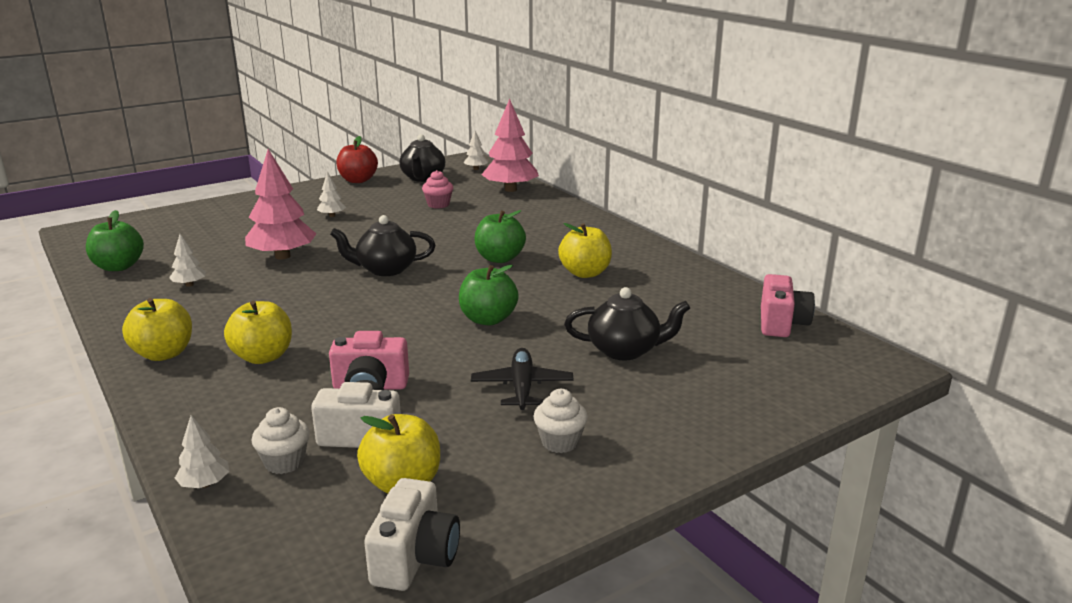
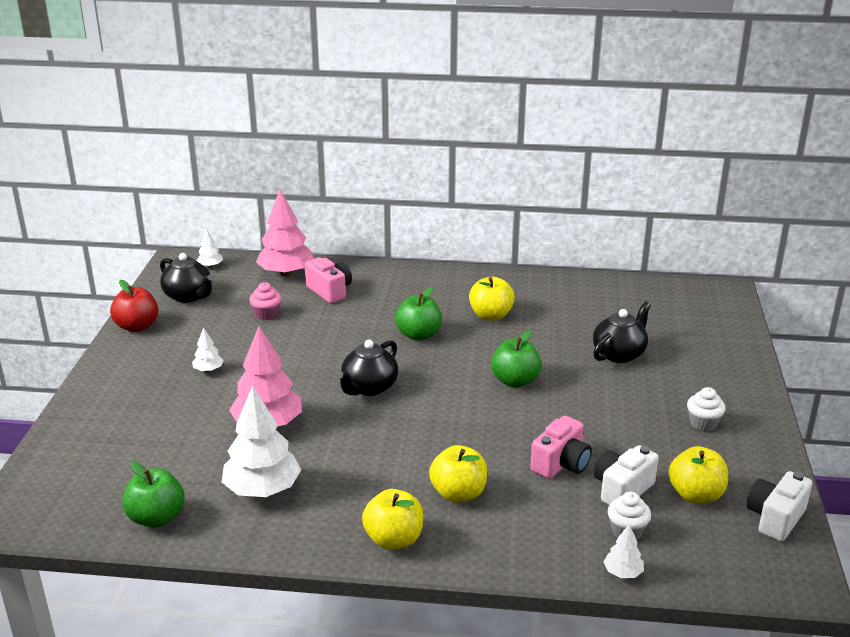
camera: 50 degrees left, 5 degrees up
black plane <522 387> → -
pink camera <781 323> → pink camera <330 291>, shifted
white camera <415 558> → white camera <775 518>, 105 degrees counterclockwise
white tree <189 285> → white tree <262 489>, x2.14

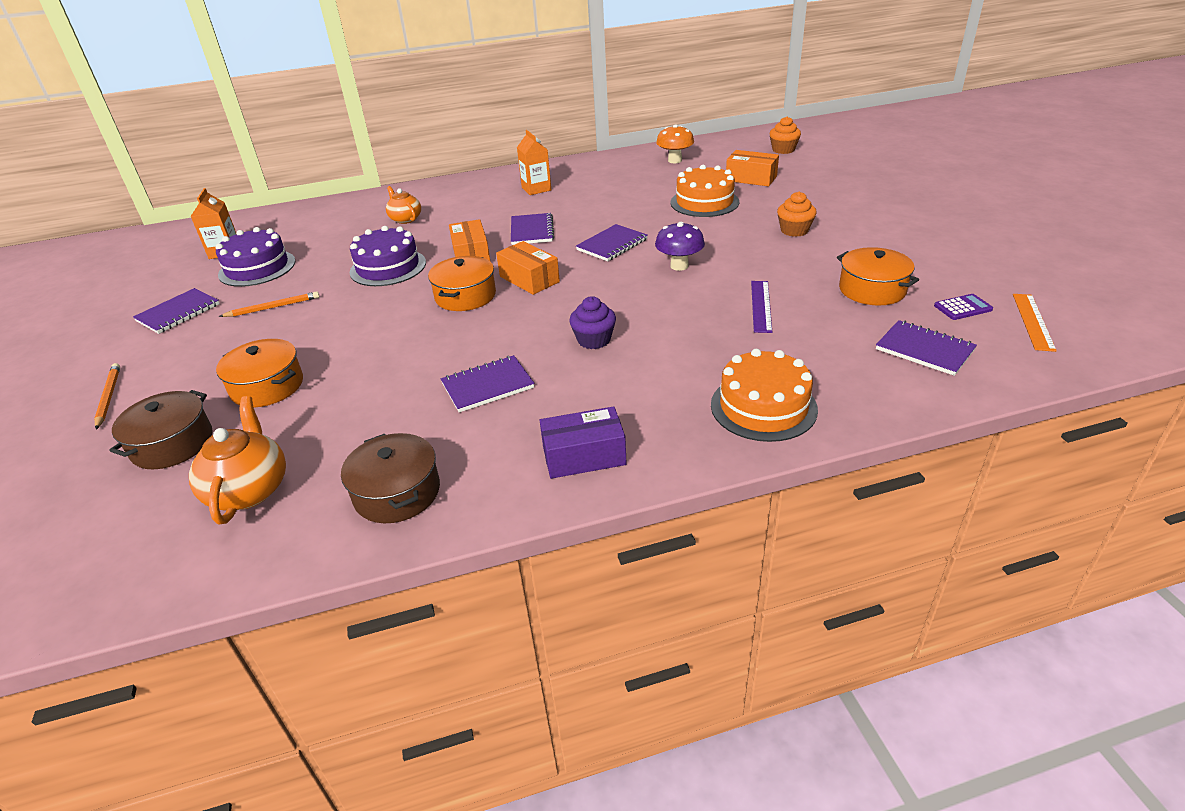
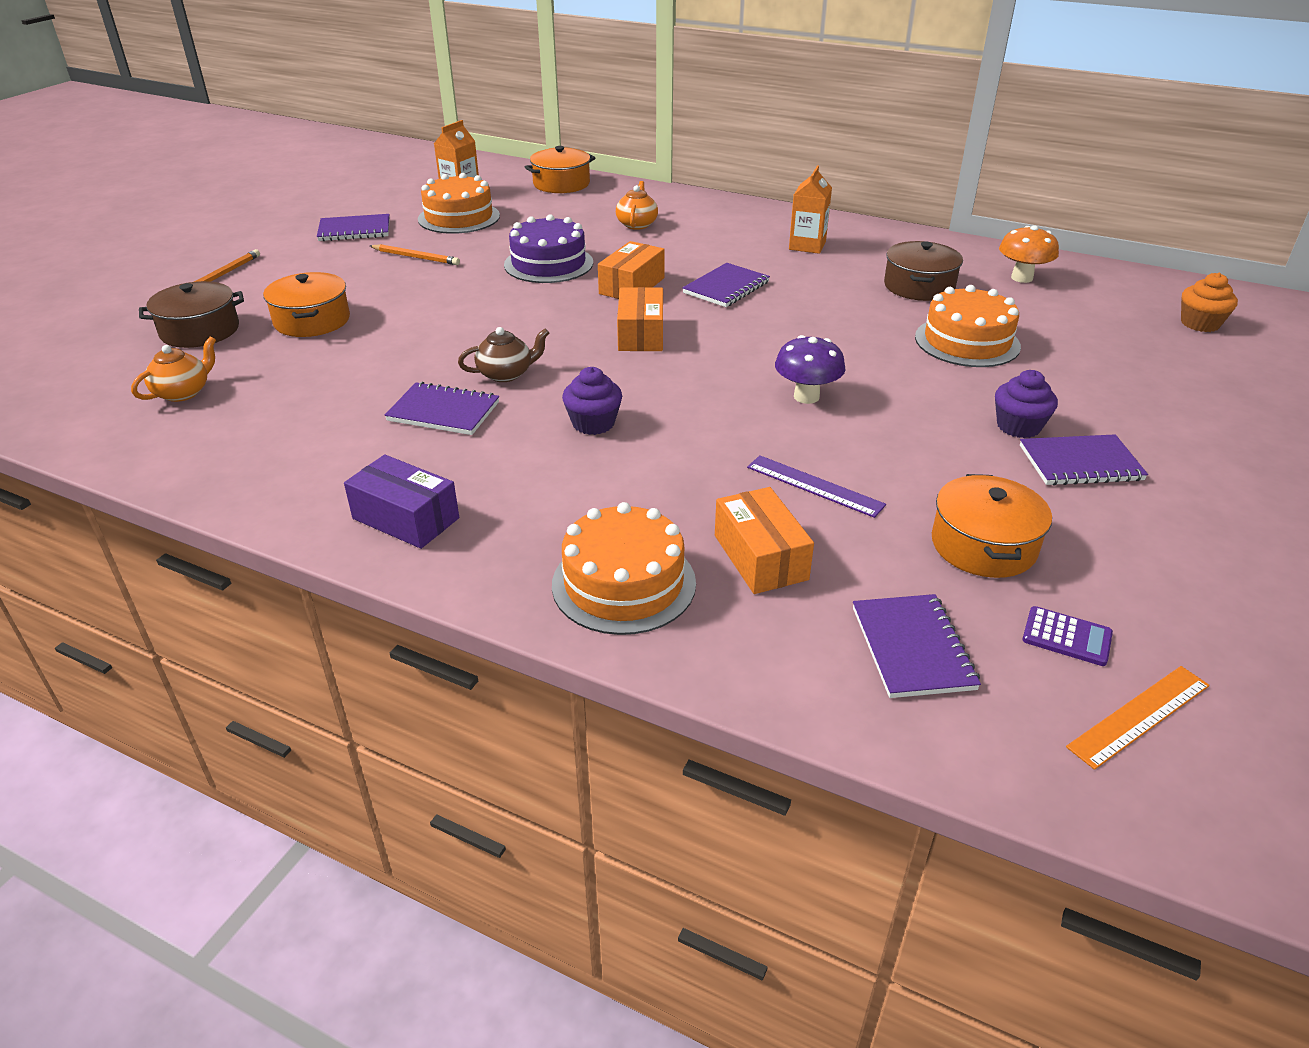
camera: 40 degrees right, 0 degrees up
- → brown teapot <506 374>
brown pot <397 492> → brown pot <919 286>, shifted
orange pot <465 296> → orange pot <561 184>, shifted
purple notebook <612 245> → purple notebook <1080 463>, shifted
orange box <751 178> → orange box <760 557>, shifted
purple cake <257 268> → orange cake <459 217>
orange cupcake <794 230> → purple cupcake <1018 426>
purple ruler <761 306> → purple ruler <814 486>, 75 degrees clockwise
orange teapot <249 489> → orange teapot <183 392>, x0.66

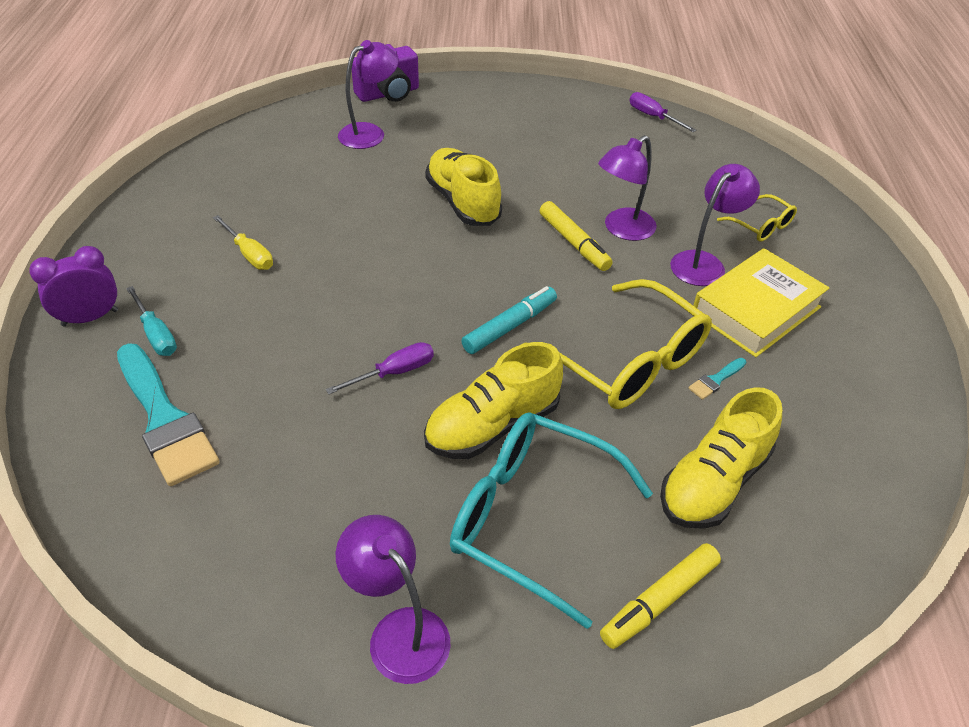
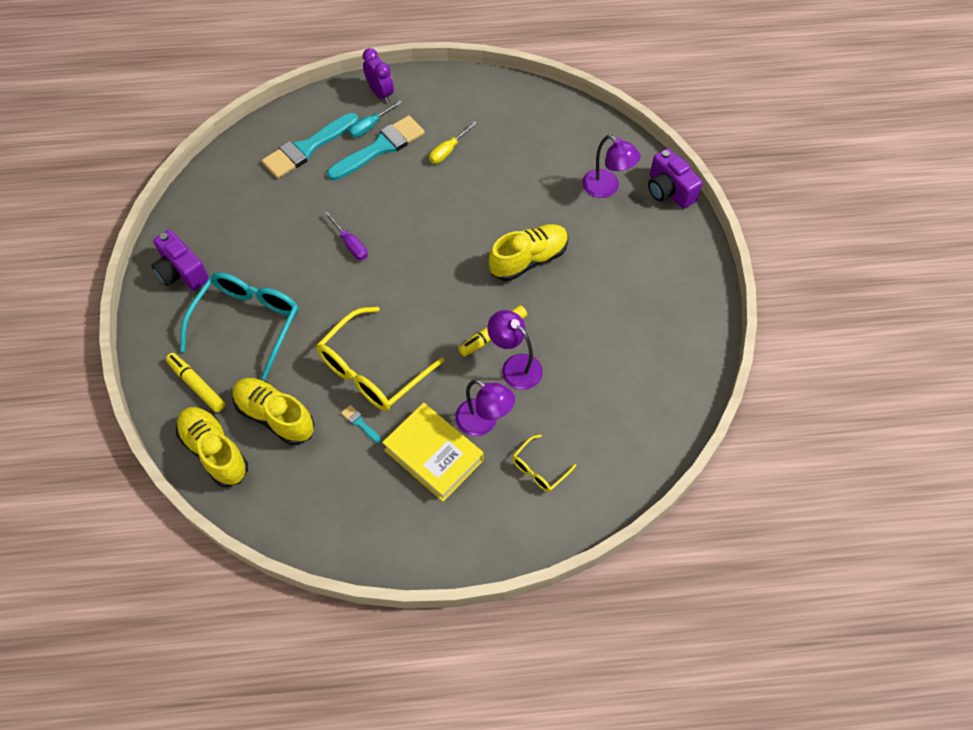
camera: 85 degrees right, 15 degrees up
turquoise marker <510 326> → -
purple screwdriver <653 117> → -
- → turquoise brush <380 148>
yellow shoe <492 426> → yellow shoe <215 451>, shifted
purple lamp <399 631> → purple camera <182 272>

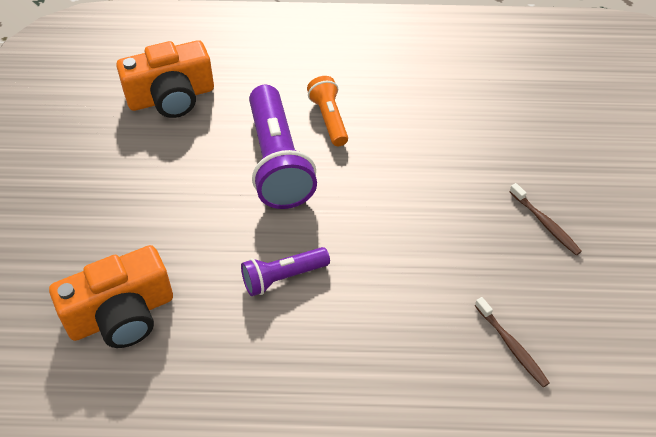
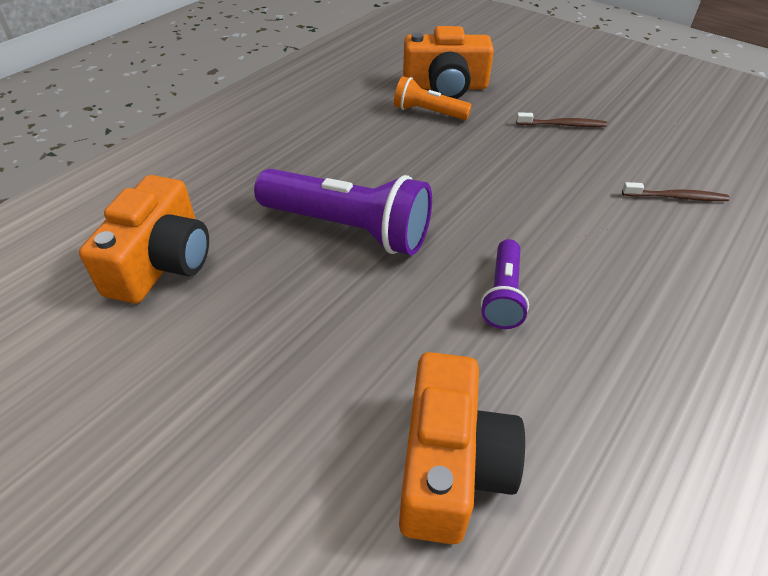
camera: 55 degrees left, 5 degrees down
- → orange camera <445 86>
orange flashlight <329 119> → orange flashlight <428 112>, shifted

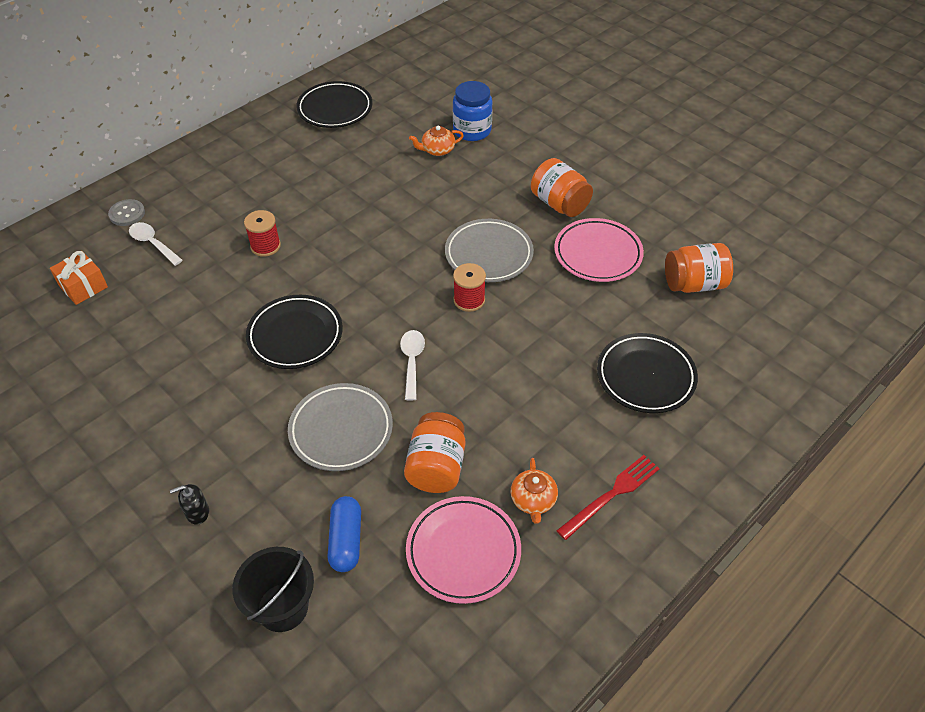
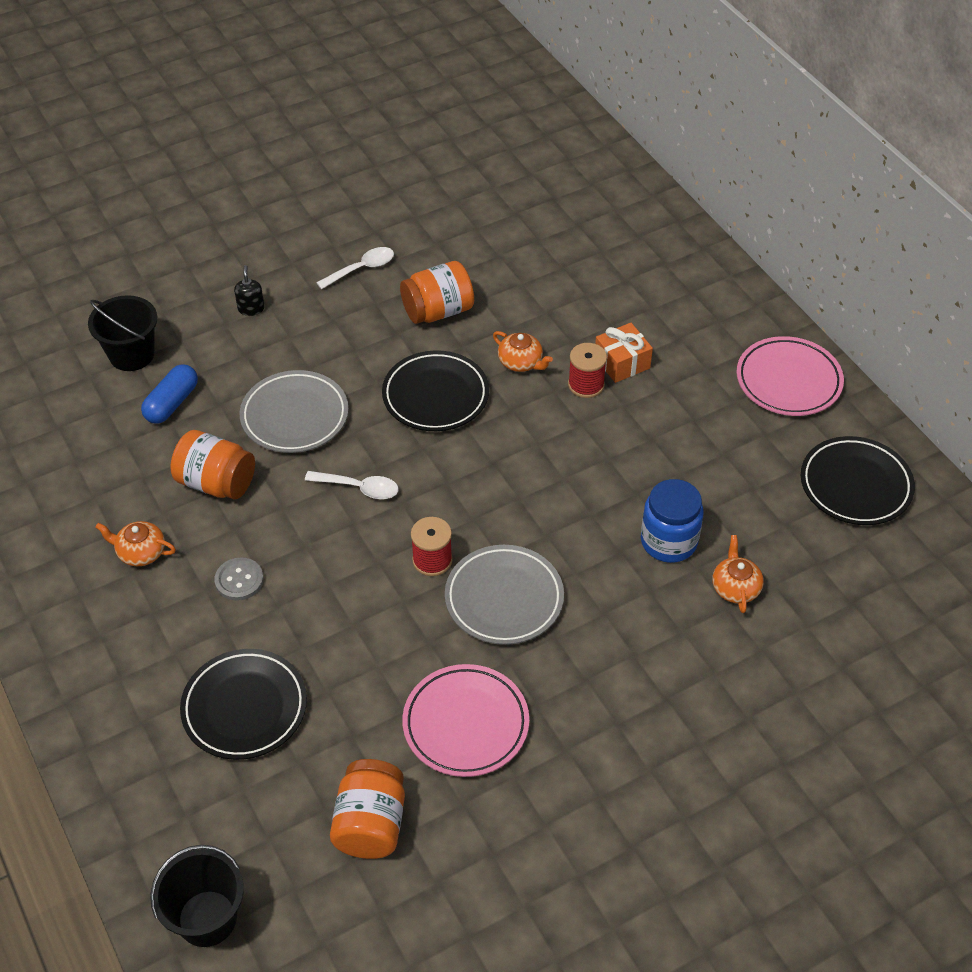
camera: 105 degrees right, 0 degrees up
red fork <611 495> → -
- → black bucket <207 918>
- → orange teapot <521 362>
orange gift <83 286> → orange gift <622 362>, shifted
grey button <127 214> → grey button <239 580>, shifted
white spoon <153 243> → white spoon <362 269>, shifted
pink plate <463 552> → pink plate <788 381>, shifted
blue jar <472 130> → blue jar <668 541>, shifted
orange jar <559 204> → orange jar <438 311>, shifted
blue capsule <346 540> → blue capsule <172 403>, 75 degrees counterclockwise

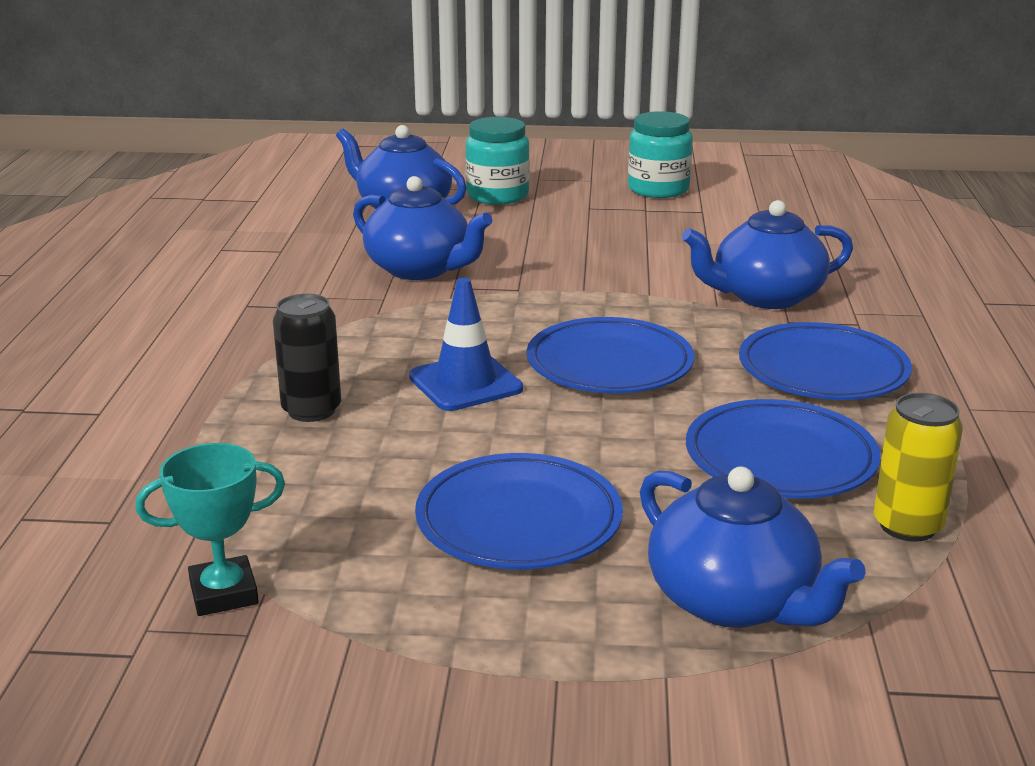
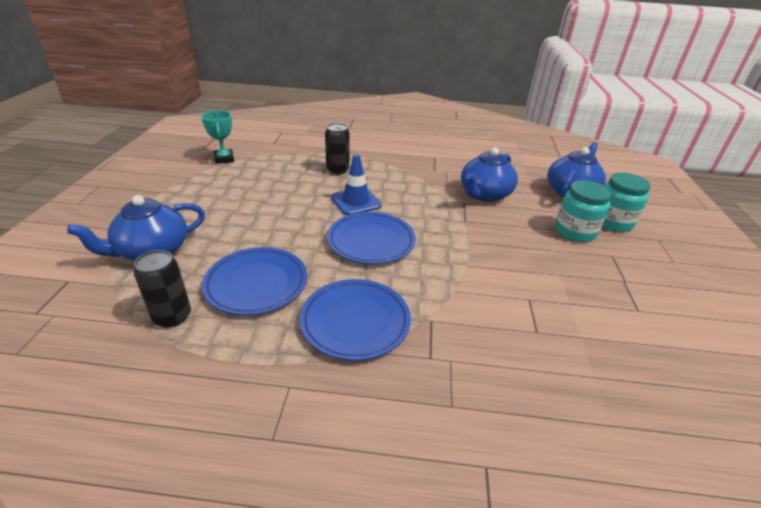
camera: 90 degrees right, 10 degrees up
blue plate <519 520> → -
blue teapot <765 297> → -
turquoise jar <658 189> → turquoise jar <575 231>, shifted
yellow can <907 526> → black can <172 316>

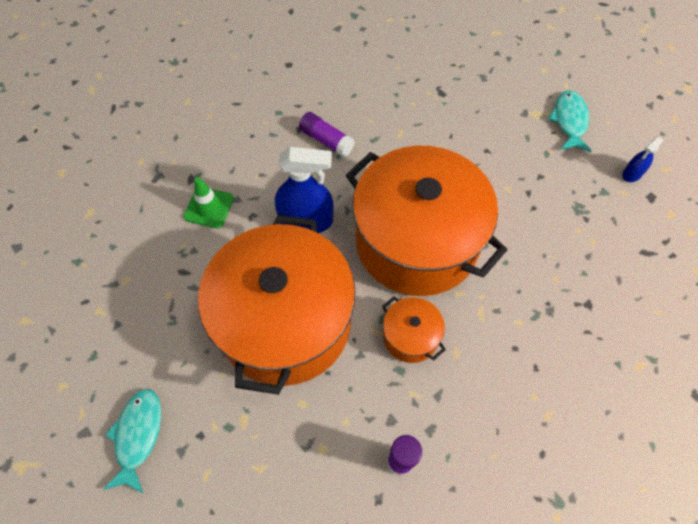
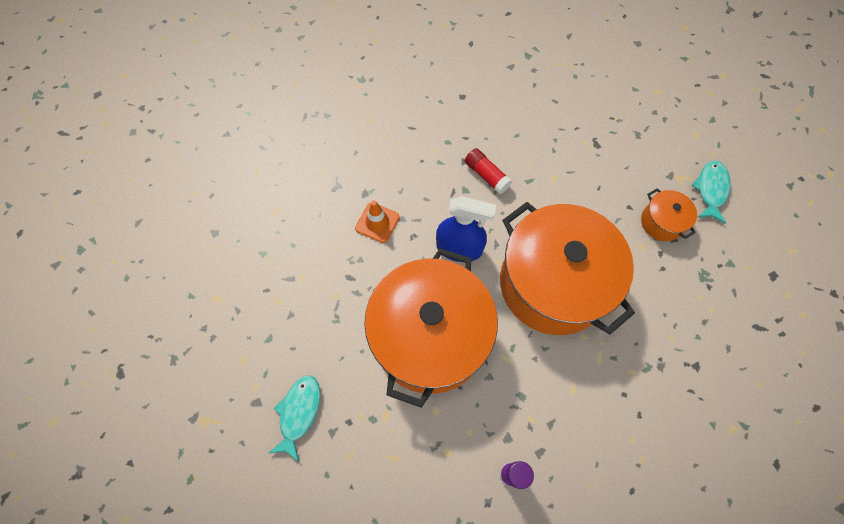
camera: 10 degrees right, 5 degrees up
blue spray bottle <632 174> → -
orange pot <410 336> → orange pot <662 222>, shifted
green traffic cone <209 207> → orange traffic cone <377 222>
purple glue stick <326 140> → red glue stick <486 175>

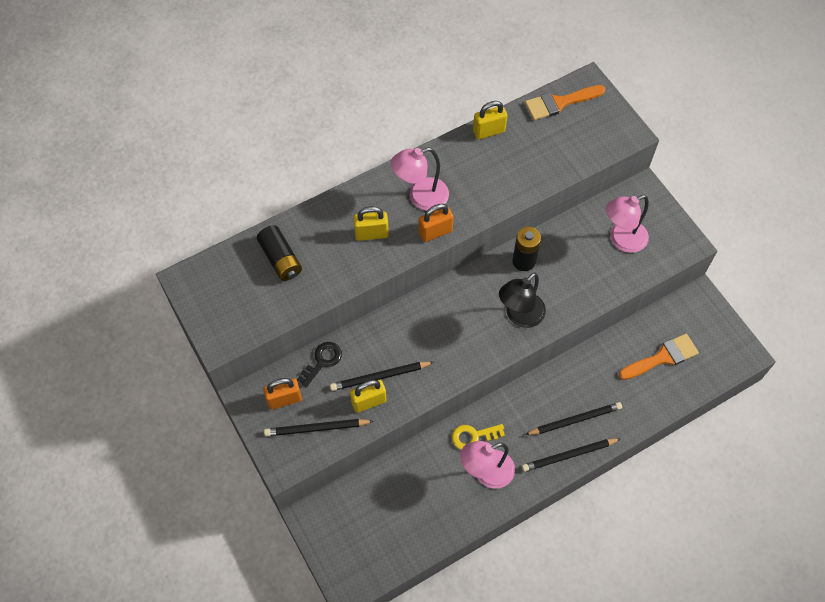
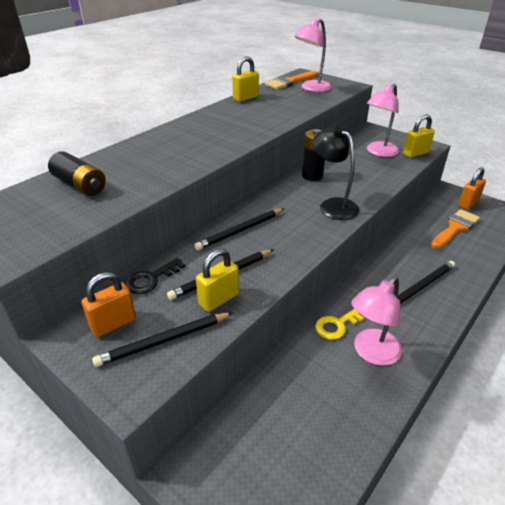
camera: 20 degrees left, 25 degrees down
yellow padlock <371 234> → yellow padlock <415 153>, shifted
pink lamp <420 197> → pink lamp <311 88>, shifted
orange padlock <435 232> → orange padlock <468 203>, shifted
black pencil <569 455> → black pencil <240 231>, shifted
black key <322 361> → black key <151 279>, 150 degrees counterclockwise
black lamp <519 316> → black lamp <333 205>, 120 degrees clockwise

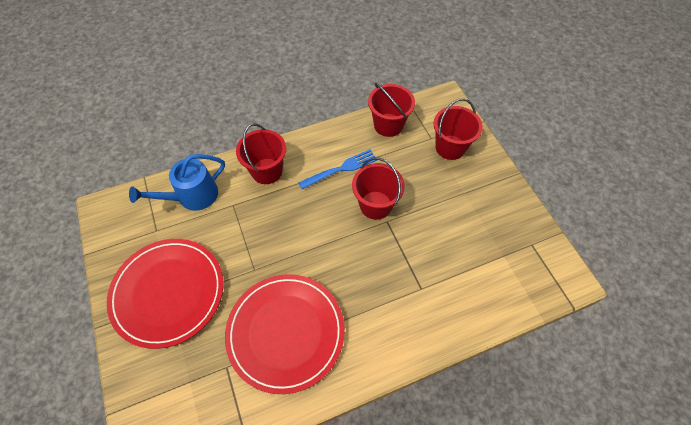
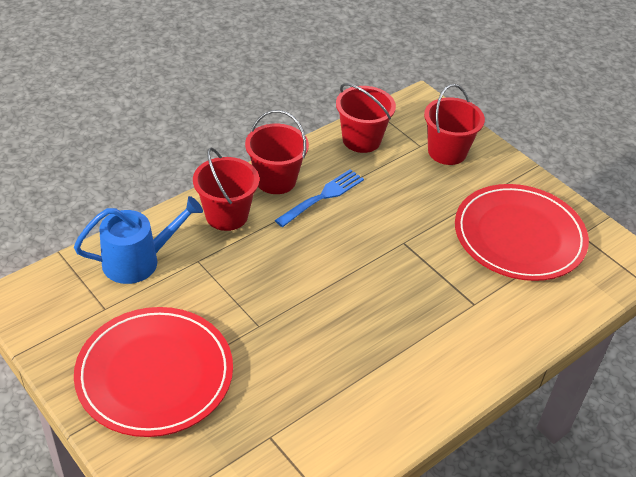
camera: 20 degrees left, 15 degrees down
red plate <285 332> → red plate <519 236>, shifted
red bucket <375 205> → red bucket <275 180>, shifted
blue watering can <192 196> → blue watering can <138 261>, 150 degrees counterclockwise

